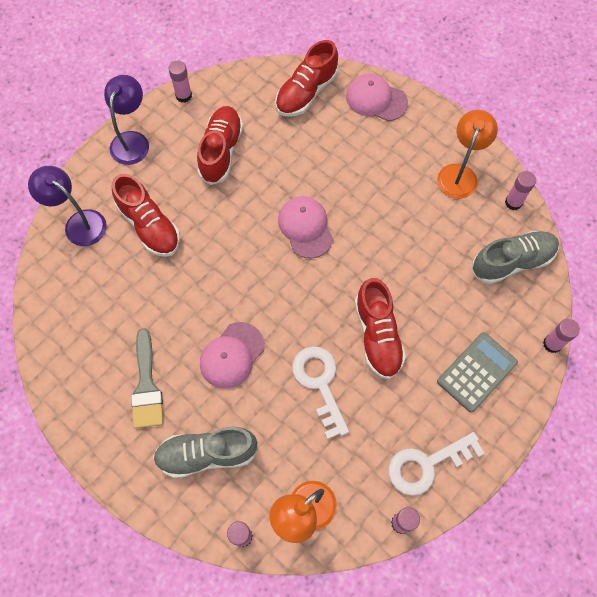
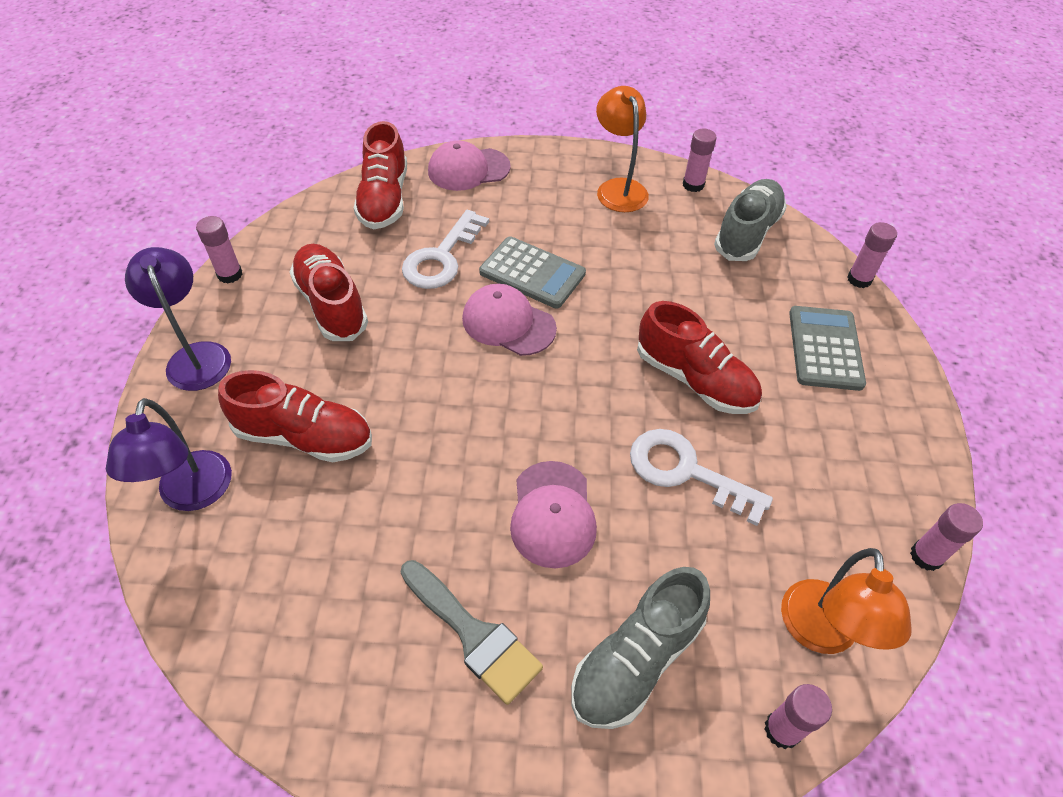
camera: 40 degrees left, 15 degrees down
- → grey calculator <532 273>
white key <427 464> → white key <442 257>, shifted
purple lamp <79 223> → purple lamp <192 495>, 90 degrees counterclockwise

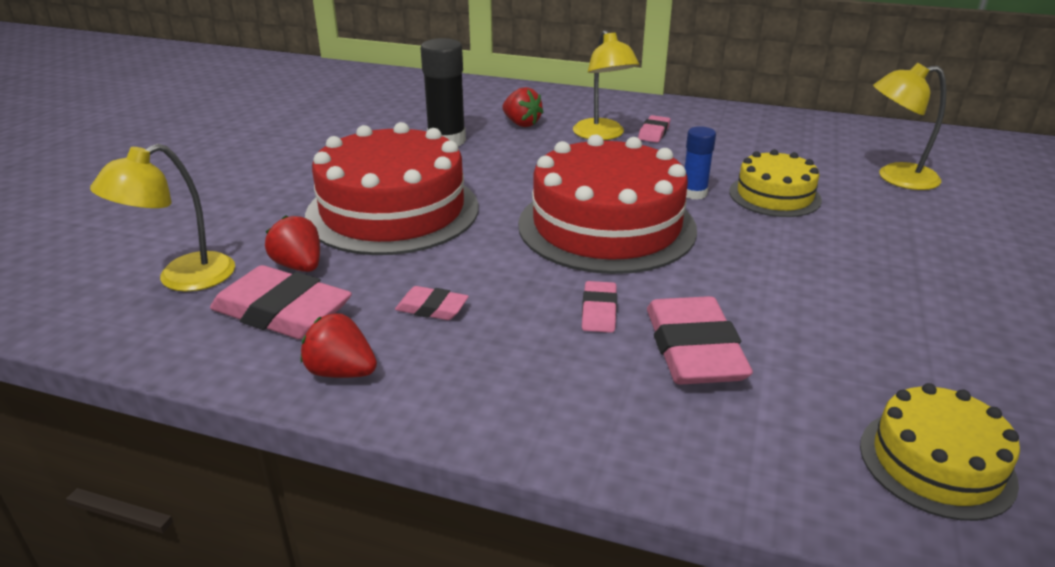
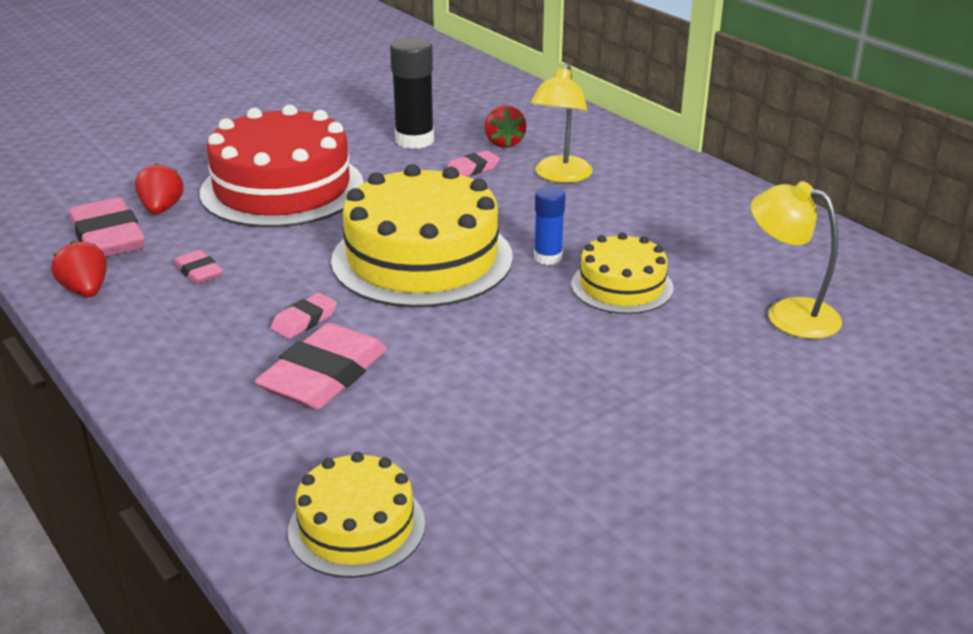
camera: 35 degrees right, 0 degrees up
yellow lamp <182 279> → -
pink eraser <654 133> → pink eraser <472 169>, shifted
red cake <606 226> → yellow cake <422 258>

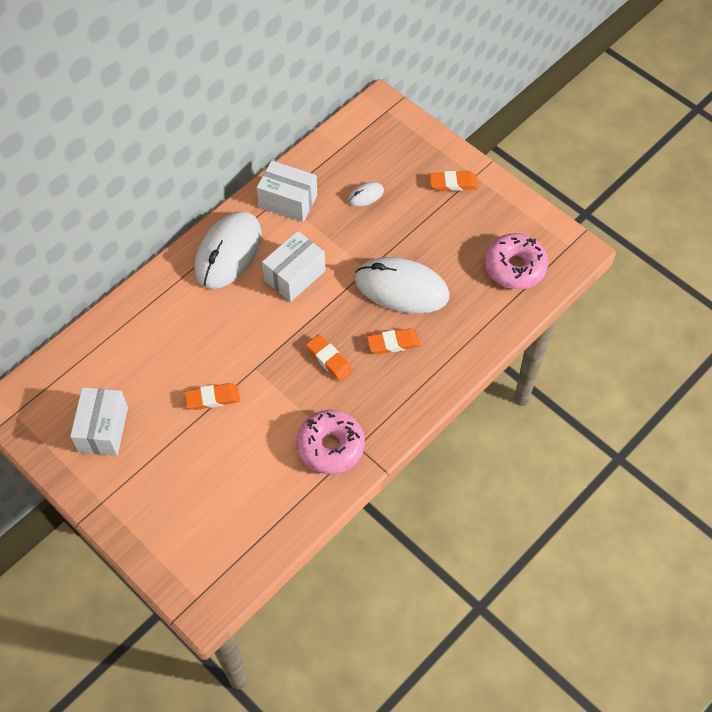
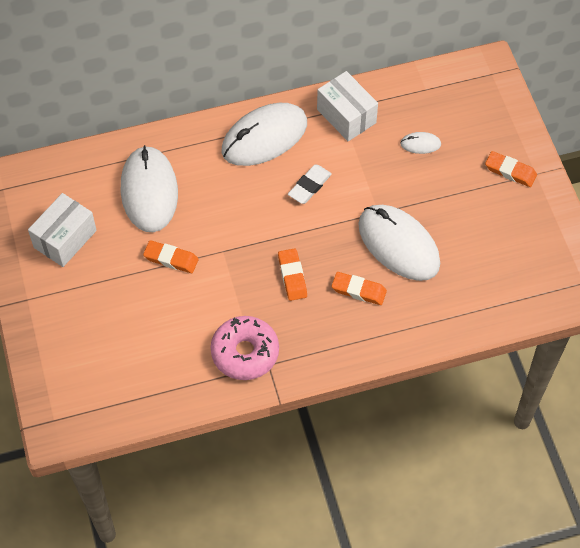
camera: 30 degrees right, 0 degrees up
pink donut <515 267> → -
- → white mouse <149 191>
white box <294 275> → white eraser <309 186>

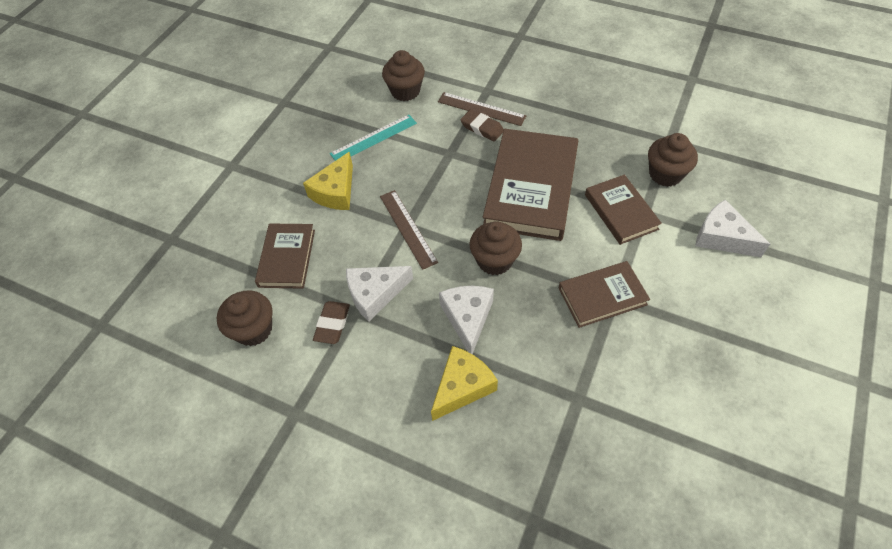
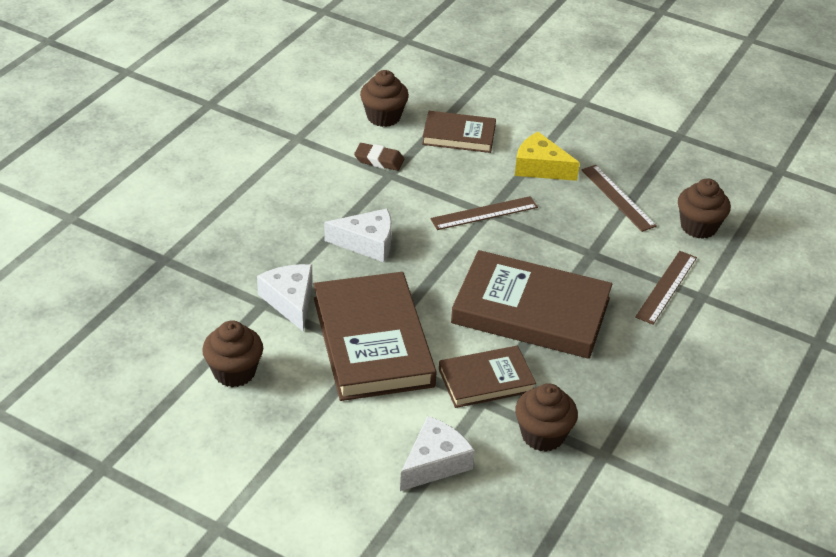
camera: 90 degrees right, 15 degrees down
yellow cheese <462 387> → -
brown eraser <482 128> → -
white cheese <375 294> → white cheese <290 301>, shifted
brown cupcake <494 260> → brown cupcake <234 372>, shifted
turquoise ruler <374 138> → brown ruler <618 197>
brown book <602 296> → brown book <372 341>, x1.78

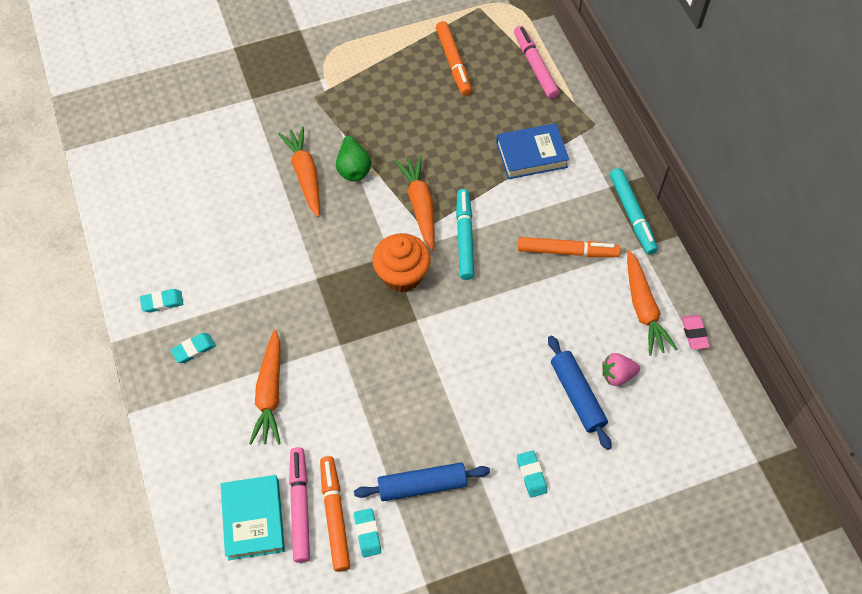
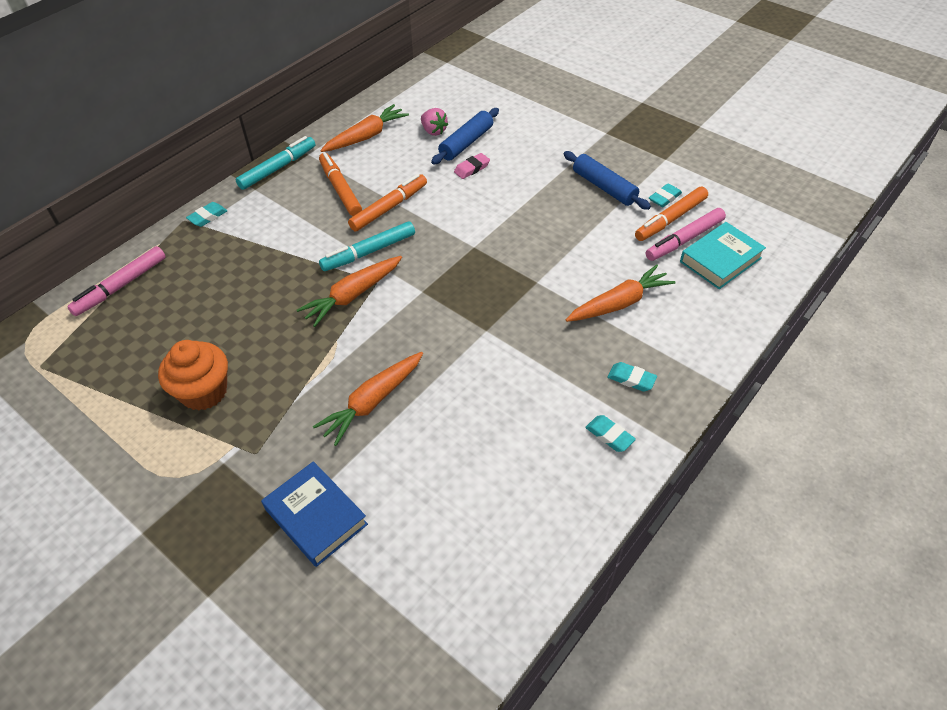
camera: 120 degrees left, 10 degrees down
green pear <353 168> → -
orange cupcake <402 275> → orange cupcake <204 392>, shifted
orange marker <453 62> → orange marker <389 208>, shifted
blue book <531 155> → blue book <316 517>, shifted
turquoise eraser <531 475> → turquoise eraser <208 217>, shifted
pink eraser <694 333> → pink eraser <472 168>, shifted

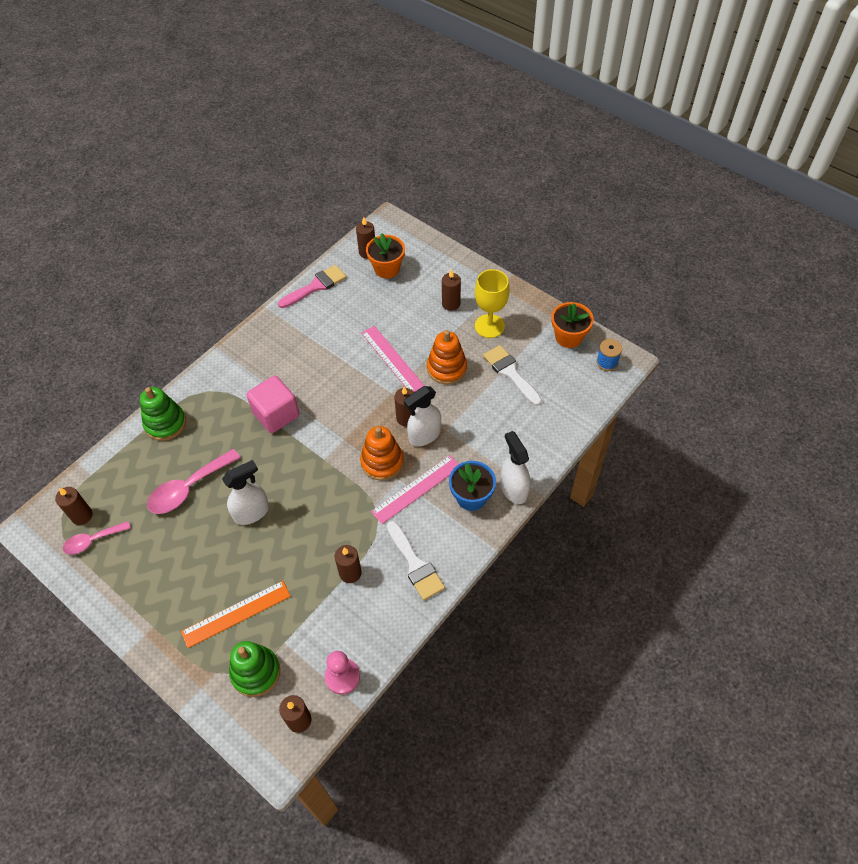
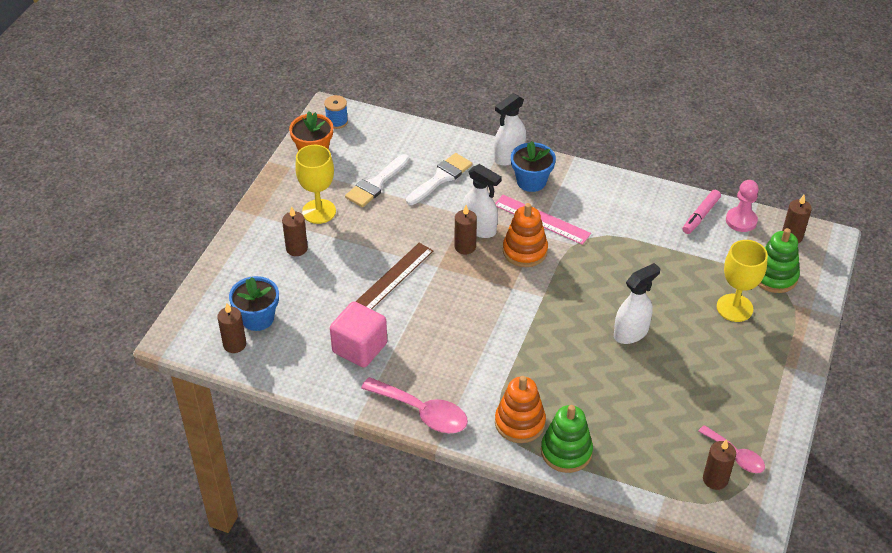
camera: 110 degrees left, 10 degrees down
pink brush <316 286> → -
brown candle <350 573> → -
- → pink marker <700 216>
pink spoon <188 488> → pink spoon <422 412>, shifted
pink cube <276 414> → pink cube <359 348>, shifted
white brush <415 564> → white brush <441 178>, shifted
orange stacking toy <446 368> → orange stacking toy <520 423>, shifted
orange ruler <236 613> → yellow goblet <734 308>
pink ruler <392 359> → brown ruler <393 277>
orange flower pot <387 269> → blue flower pot <257 318>
white spray bottle <252 512> → white spray bottle <631 333>, 105 degrees clockwise

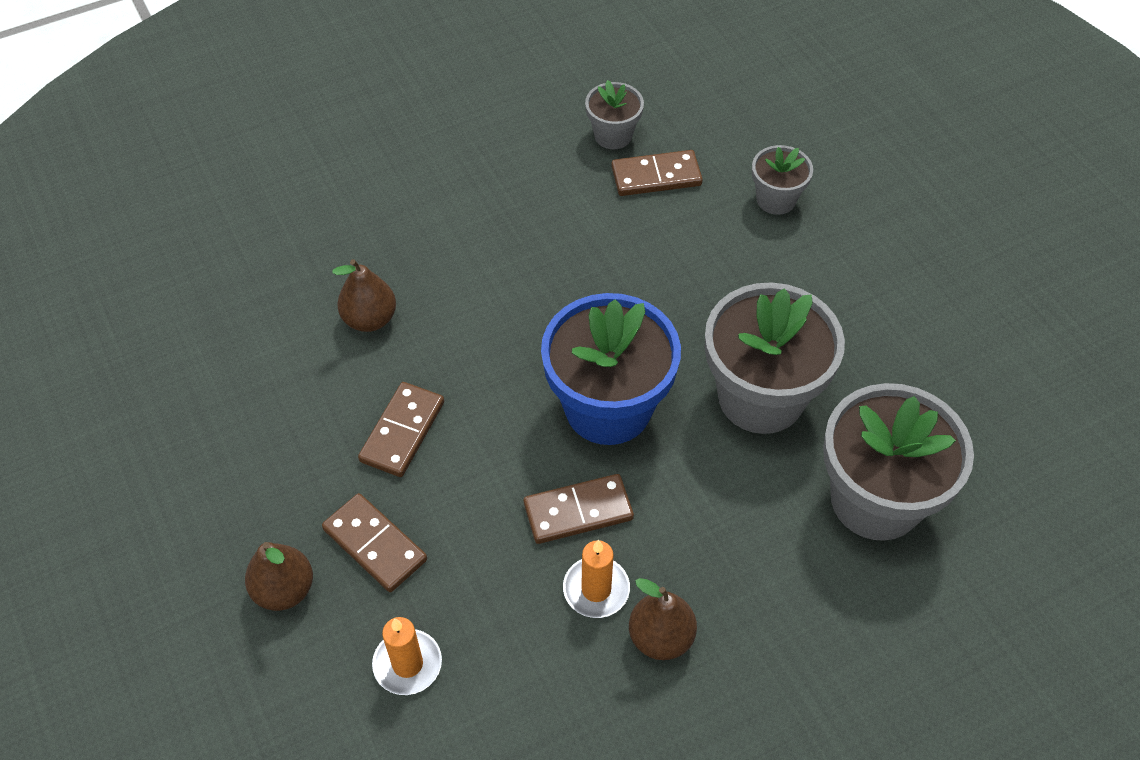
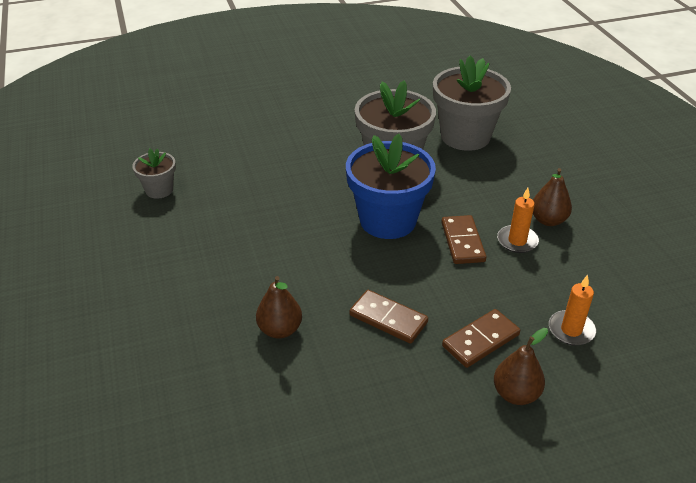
camera: 80 degrees left, 15 degrees down
brown domino <656 176> → -
grey flower pot <776 199> → -

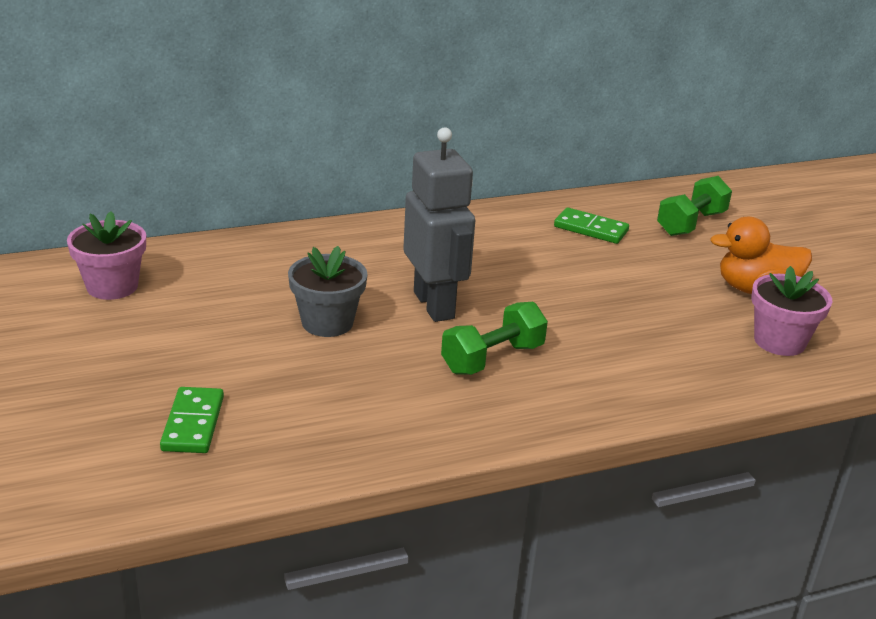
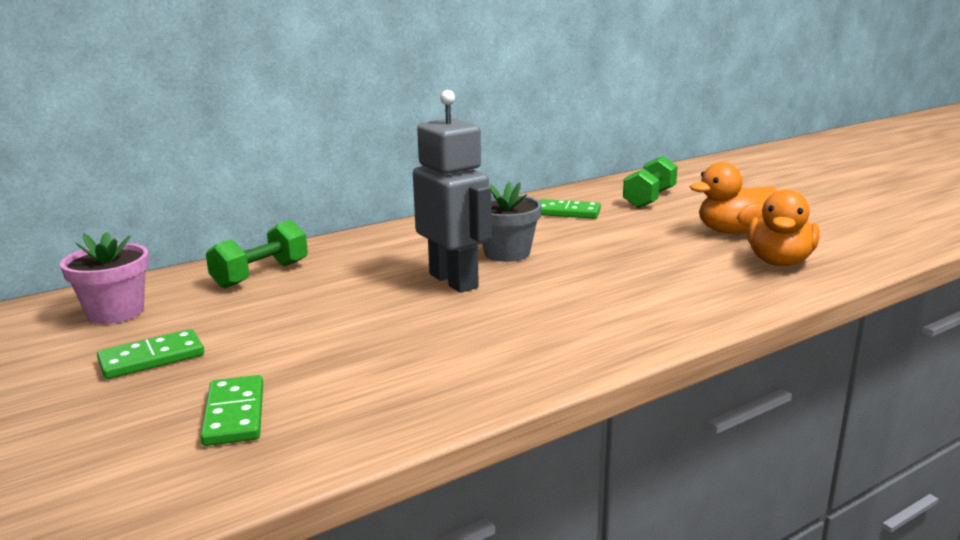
camera: 10 degrees left, 10 degrees down
- → green domino <152 358>
grey flower pot <327 322> → grey flower pot <507 253>, shifted
green dumbbell <492 359> → green dumbbell <261 275>, shifted
pink flower pot <779 341> → orange duck <779 262>

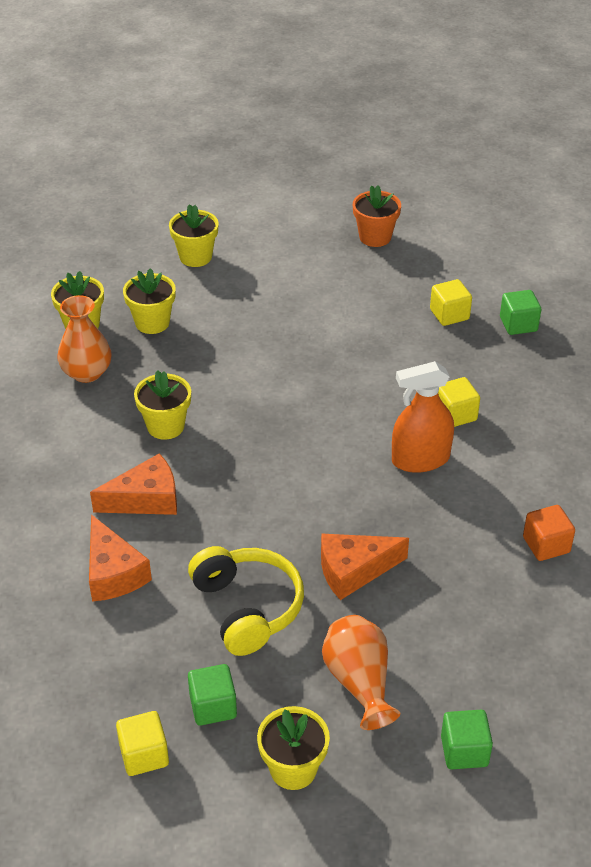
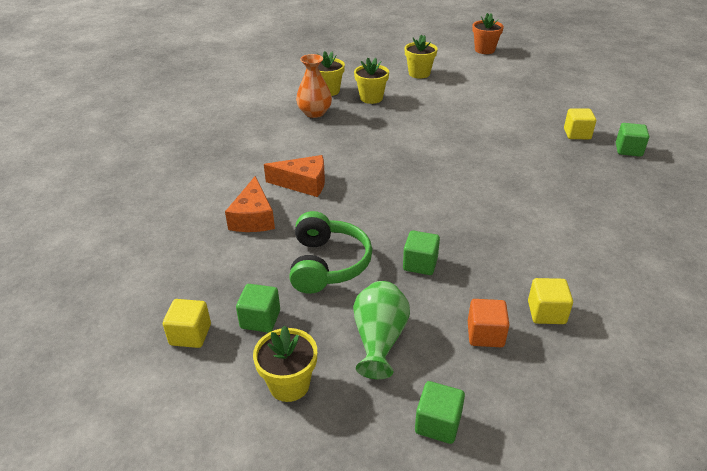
camera: 25 degrees right, 5 degrees down
yellow flower pot <165 426> → -
orange spray bottle <420 459> → -
orange flower pot <375 237> → orange flower pot <484 50>, shifted
yellow cube <455 414> → yellow cube <546 312>, shifted
orange cube <546 545> → orange cube <485 334>, shifted
orange cheese <354 570> → green cube <420 264>
yellow headphones <247 608> → green headphones <327 264>
orange vase <359 682> → green vase <379 340>

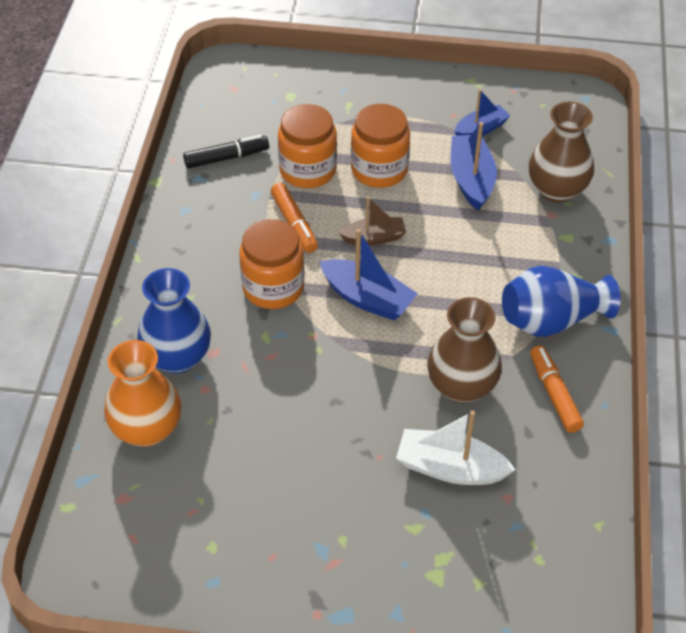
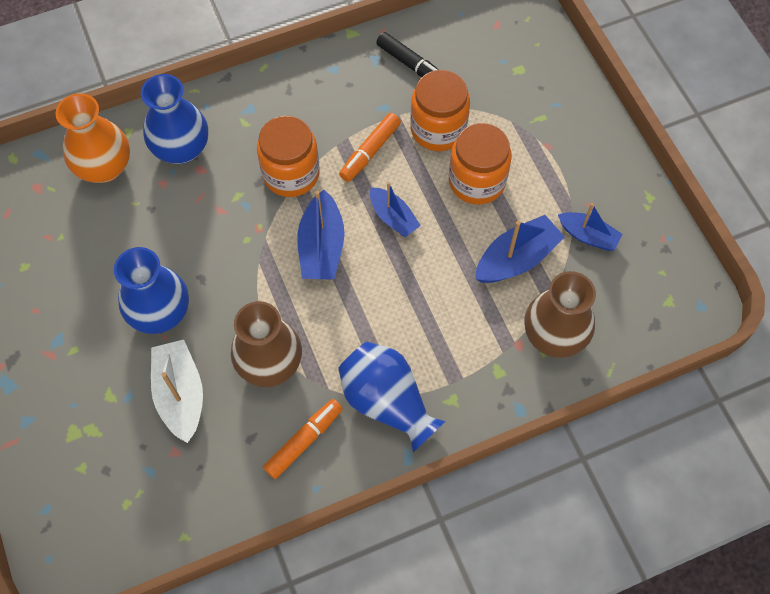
camera: 60 degrees right, 15 degrees up
- → blue vase <160 312>
brown boat <374 238> → blue boat <393 218>

